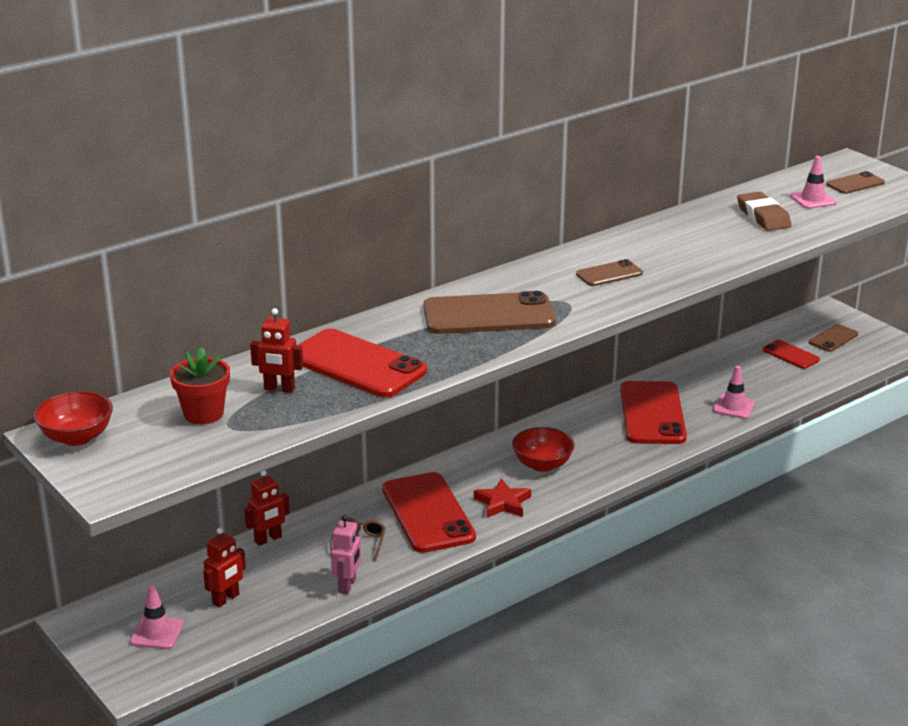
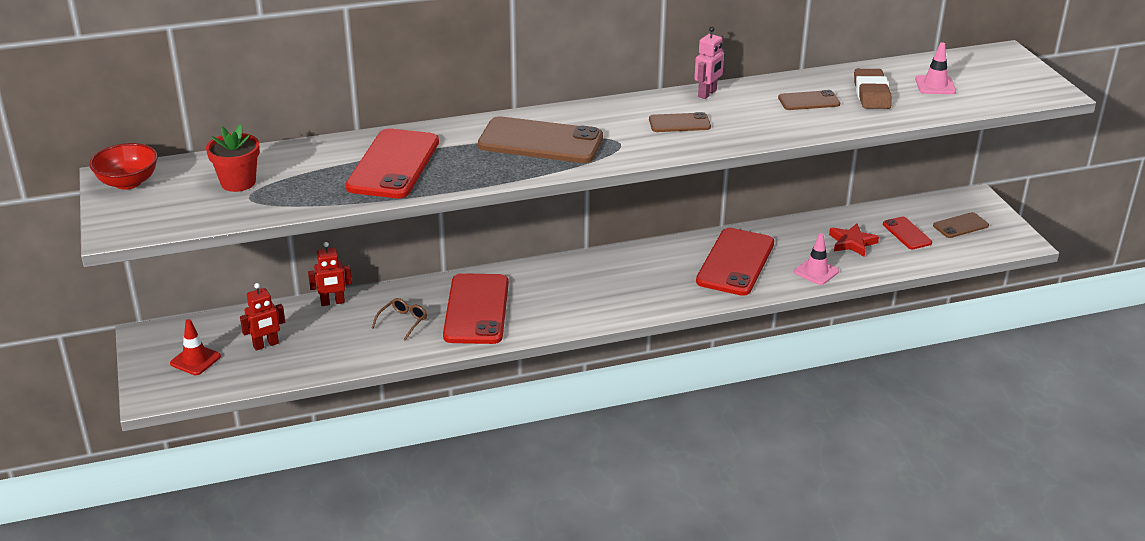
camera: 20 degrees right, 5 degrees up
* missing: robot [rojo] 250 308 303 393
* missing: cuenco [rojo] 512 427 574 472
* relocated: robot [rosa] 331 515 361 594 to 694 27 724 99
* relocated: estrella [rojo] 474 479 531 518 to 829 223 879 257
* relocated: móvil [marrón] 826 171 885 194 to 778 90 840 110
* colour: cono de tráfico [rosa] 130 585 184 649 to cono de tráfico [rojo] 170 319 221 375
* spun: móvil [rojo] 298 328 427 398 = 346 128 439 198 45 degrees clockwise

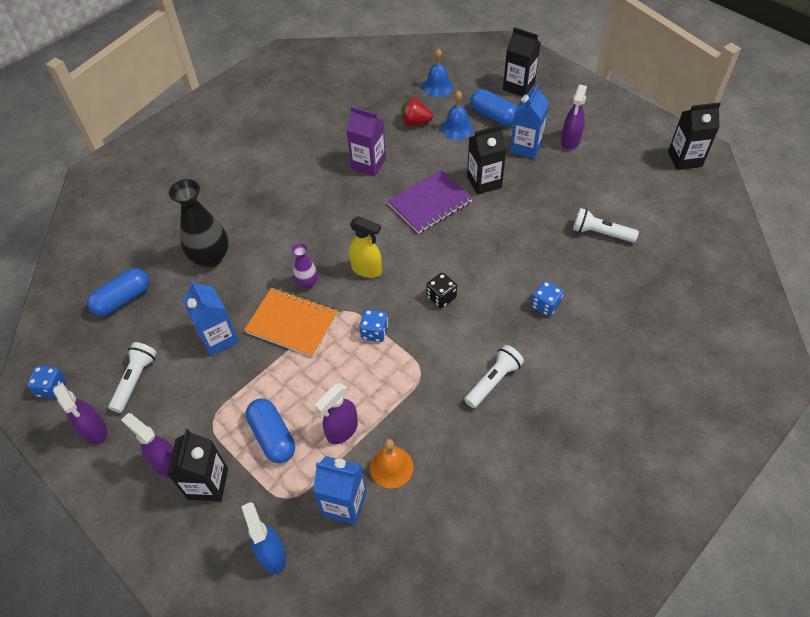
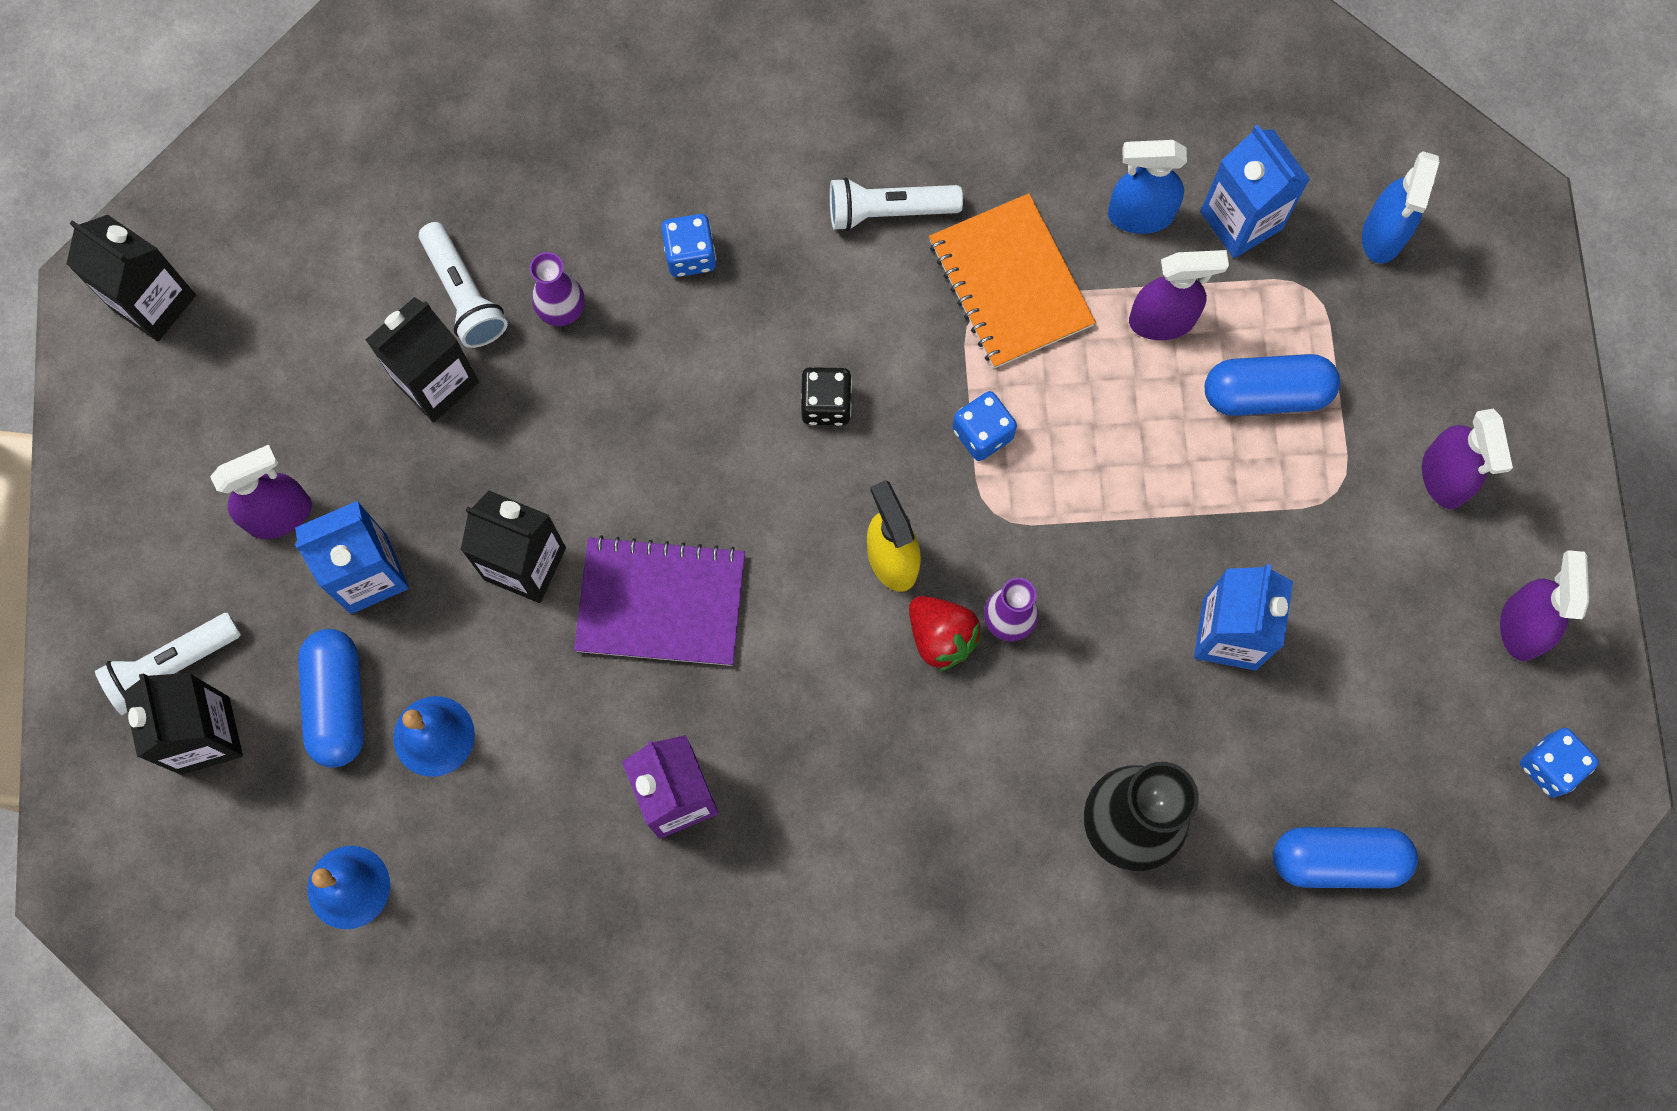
camera: 140 degrees left, 20 degrees up
* appeared: florero [morado] 530 252 585 326
* relocated: lámpara de mano [blanco] 108 342 157 413 to 95 613 241 715
* relocated: cartón de leche [negro] 167 429 228 501 to 366 297 479 422
* relocated: cuaderno [naranja] 244 288 338 357 to 929 193 1096 369
* relocated: fresa [rojo] 401 98 433 126 to 909 596 982 672
* exchanged: campana [naranja] 370 439 413 488 to pulverizador [azul] 1108 140 1187 234
* spun: cápsula [azul] 246 398 295 463 = 1205 354 1340 416 75 degrees clockwise

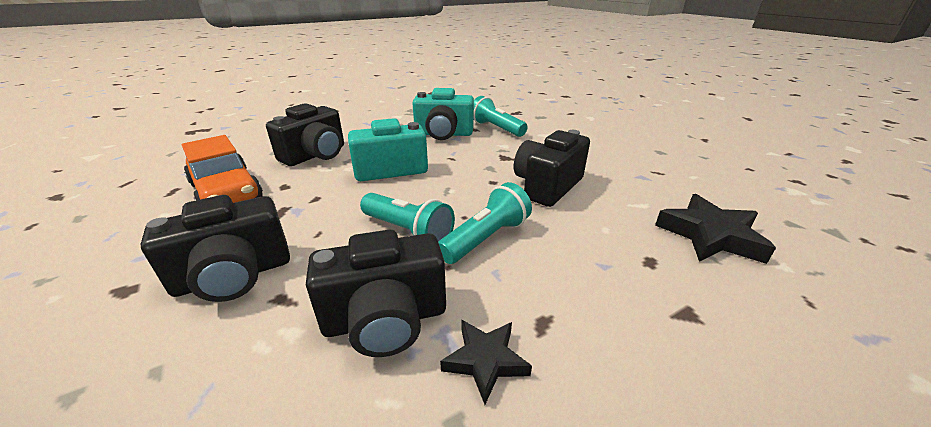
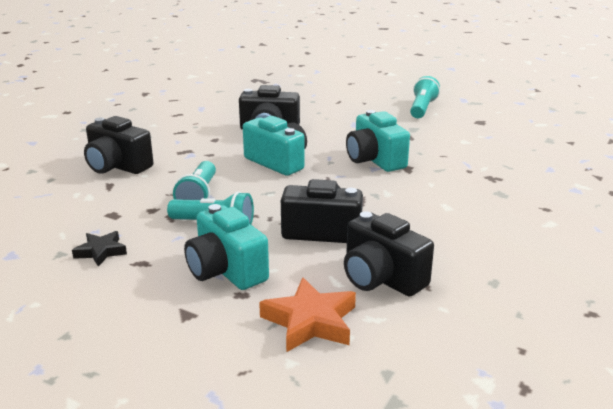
camera: 60 degrees right, 5 degrees down
* missing: coche [naranja] 182 135 263 203
* appeared: cámara [turquesa] 184 204 269 290
* relocated: cámara [negro] 306 230 446 357 to 344 211 434 297
* relocated: lámpara de mano [turquesa] 474 96 528 137 to 410 76 440 118
* colour: estrella [negro] 655 194 776 264 to estrella [naranja] 259 277 356 352

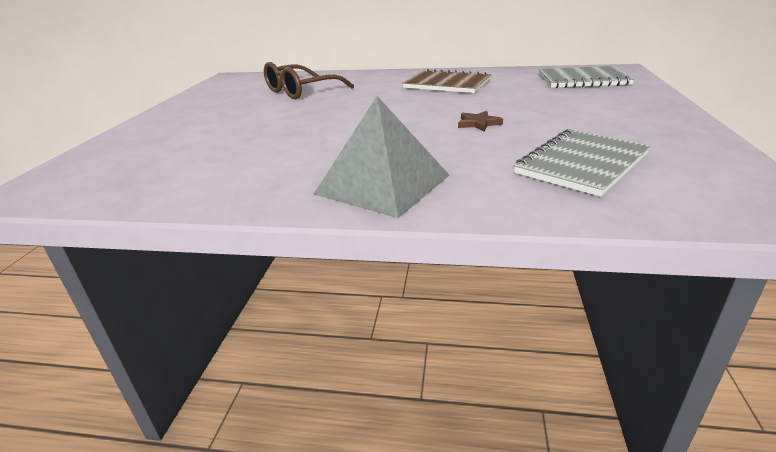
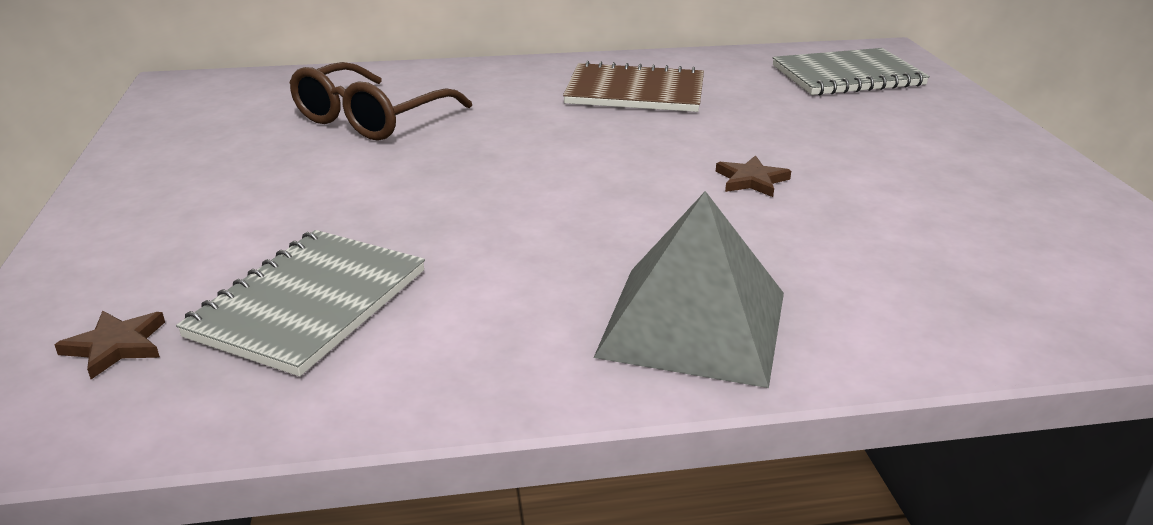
camera: 20 degrees left, 0 degrees up
* appeared: estrella [marrón] 54 311 165 379
* relocated: cuaderno [gris] 514 129 650 197 to 176 230 425 377

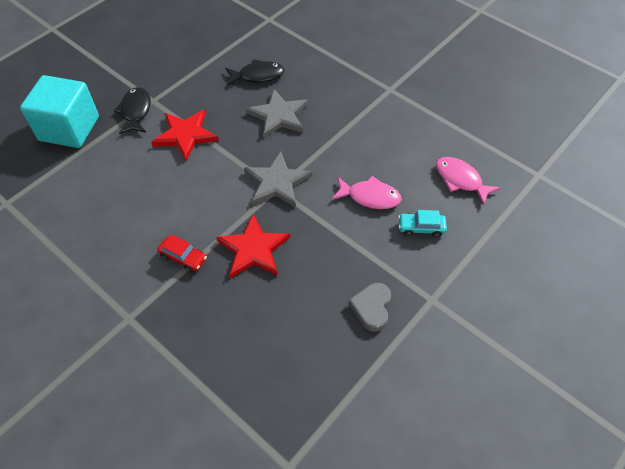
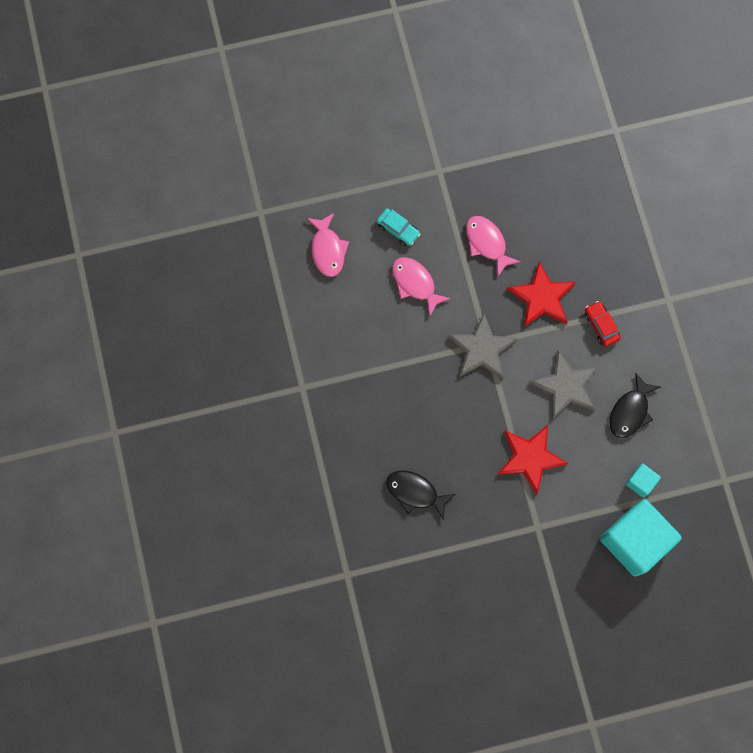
camera: 145 degrees left, 20 degrees up
* missing: corazón [gris] 349 283 391 332
* appeared: pez [rosa] 466 216 521 276
* appeared: cubo [turquesa] 625 464 661 498
* relocated: pez [negro] 114 87 151 134 to 609 372 660 438
* relocated: estrella [gris] 246 88 308 138 to 529 351 598 419

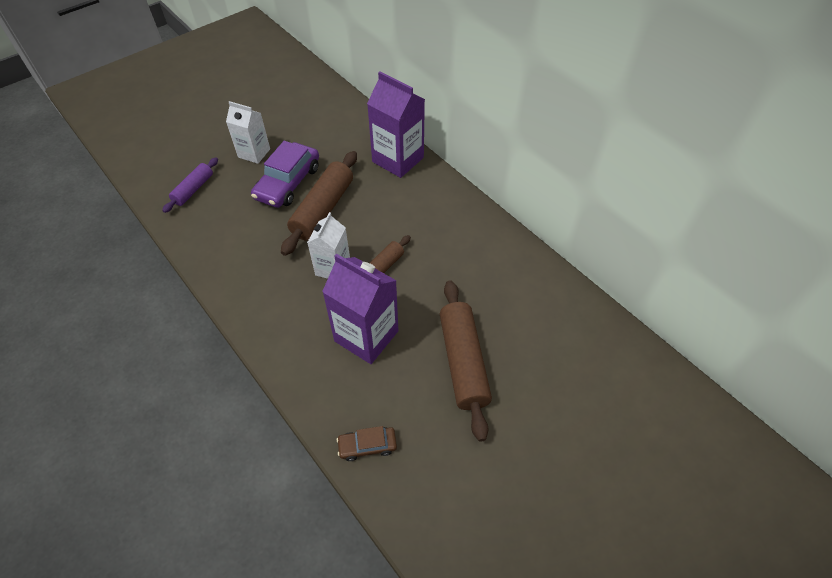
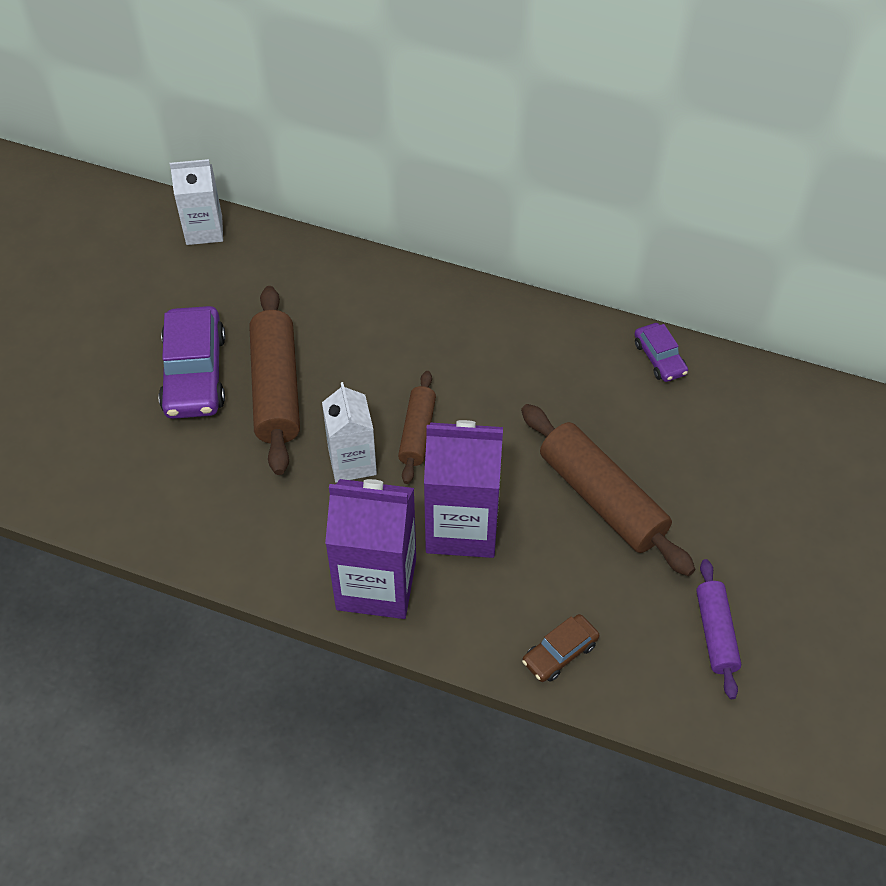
camera: 30 degrees left, 0 degrees up
* appeared: coche [morado] 635 323 688 382
* relocated: rodillo [morado] 162 157 218 213 to 696 559 741 699
* relocated: cartón de leche [blanco] 226 101 270 164 to 170 159 223 245
* relocated: cartón de leche [morado] 367 72 425 178 to 325 479 416 619

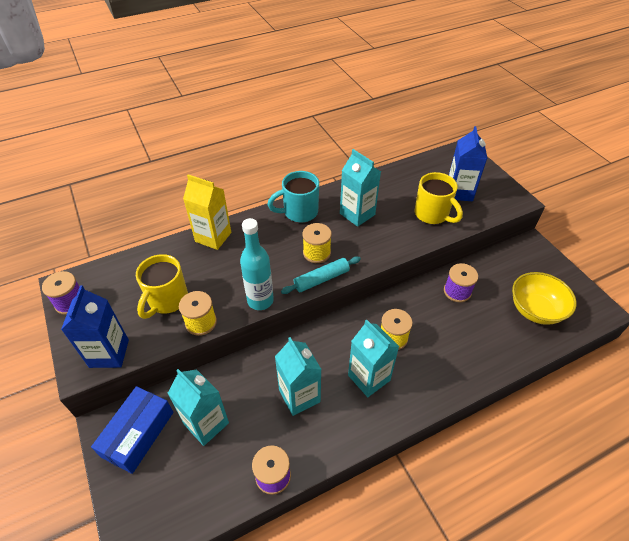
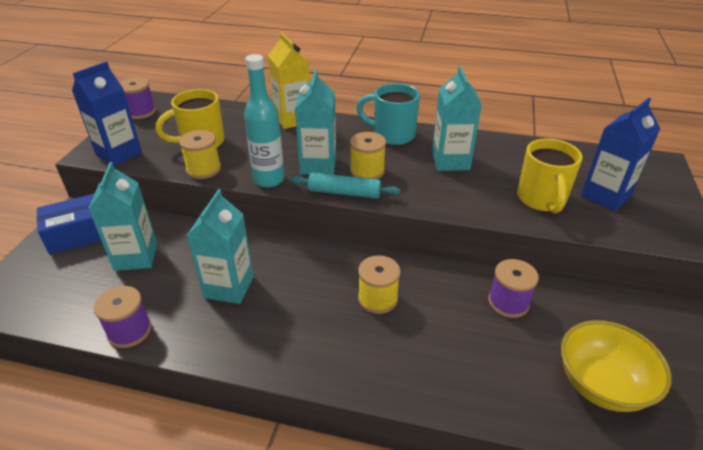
camera: 40 degrees right, 10 degrees down
* relocated: cartón de leche [turquesa] 348 319 399 397 to 295 69 336 175

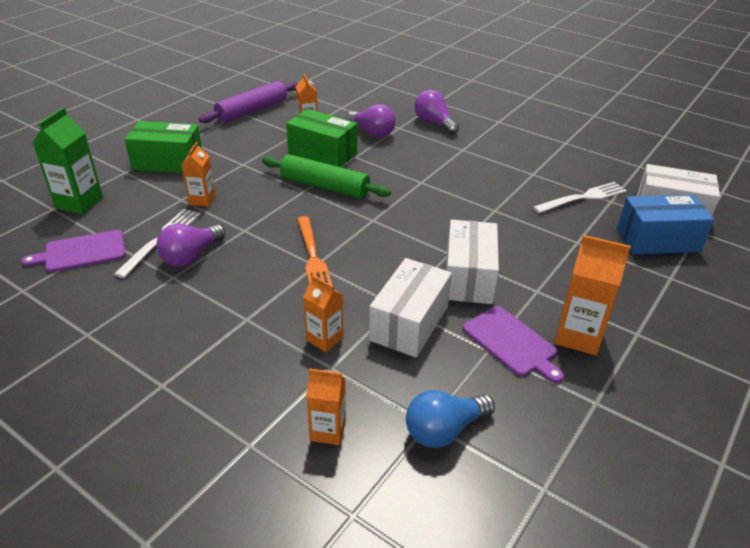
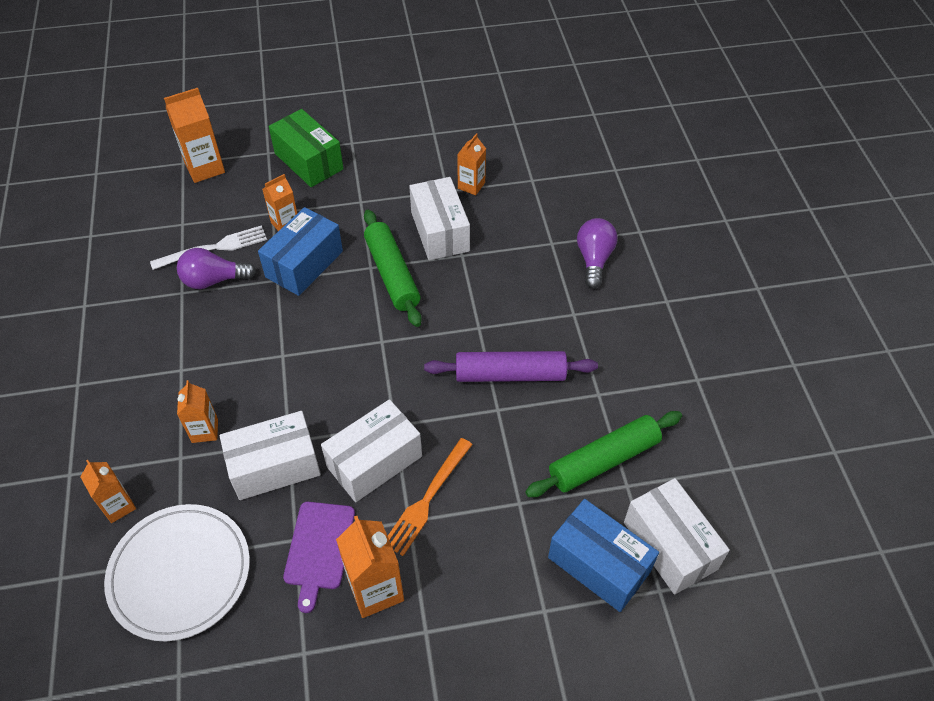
camera: 45 degrees right, 15 degrees up
* missing: tabla de cortar [morado] 21 230 126 272
* missing: bombilla [morado] 346 104 396 138
* appeared: caja [azul] 258 207 343 296
* relocated: rodillo [morado] 199 81 298 123 to 424 351 598 382
* relocated: tenedor [naranja] 297 216 332 285 to 388 438 473 556
* exchanged: bombilla [azul] 406 390 495 448 to plato [blanco] 104 504 250 641
* exchanged: tenedor [blanco] 533 182 627 213 to rodillo [verde] 525 411 682 497
* colour: cartón de leche [verde] 33 107 103 214 to cartón de leche [naranja] 164 88 225 183
* colour: caja [verde] 286 109 357 167 to caja [blanco] 409 177 470 260

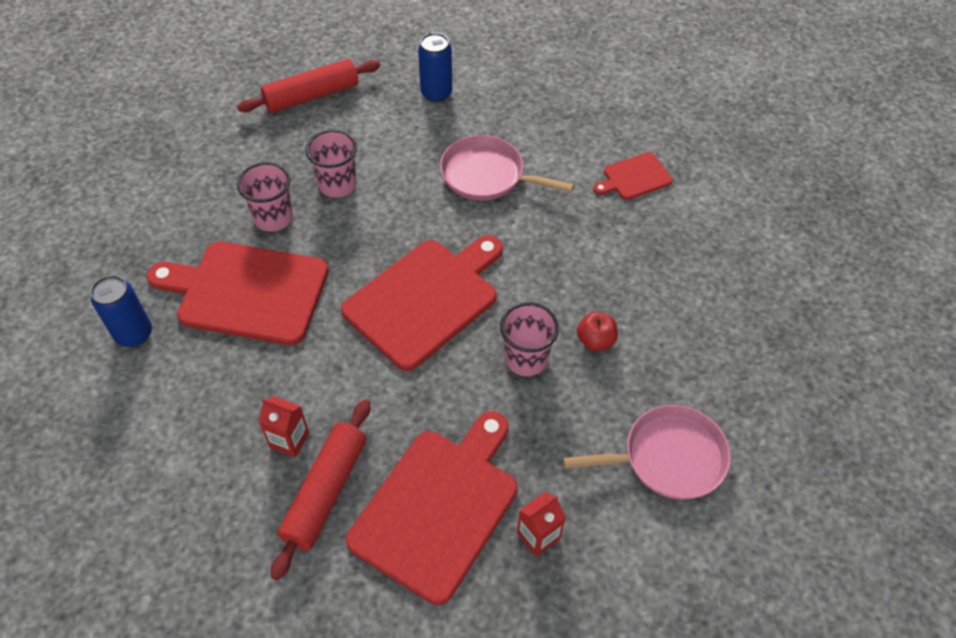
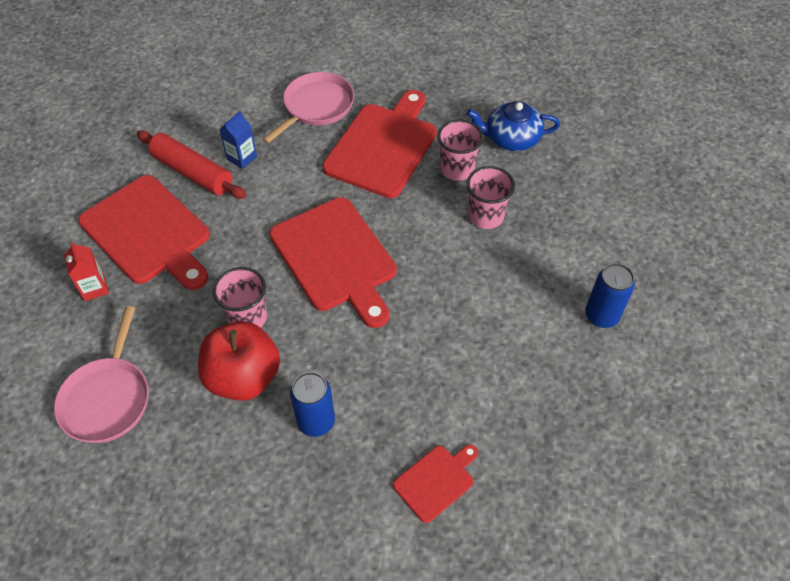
camera: 105 degrees right, 0 degrees up
* missing: rodillo [rojo] 237 59 380 113
* appeared: tetera [azul] 467 101 560 151
* relocated: lata [azul] 91 275 152 347 to 290 372 335 437
* relocated: sartén [rosa] 440 135 574 201 to 262 72 354 144
* colour: cartón de leche [rojo] 258 396 309 457 to cartón de leche [azul] 219 111 257 169
* spun: tabla de cortar [rojo] 593 152 673 200 = 393 445 478 523 60 degrees clockwise
* size: manzana [rojo] 577 312 618 351 = 198 321 280 401 x2.05

